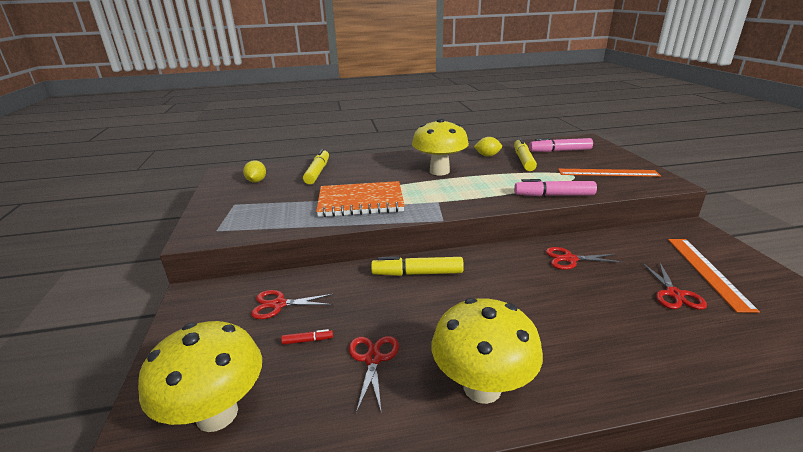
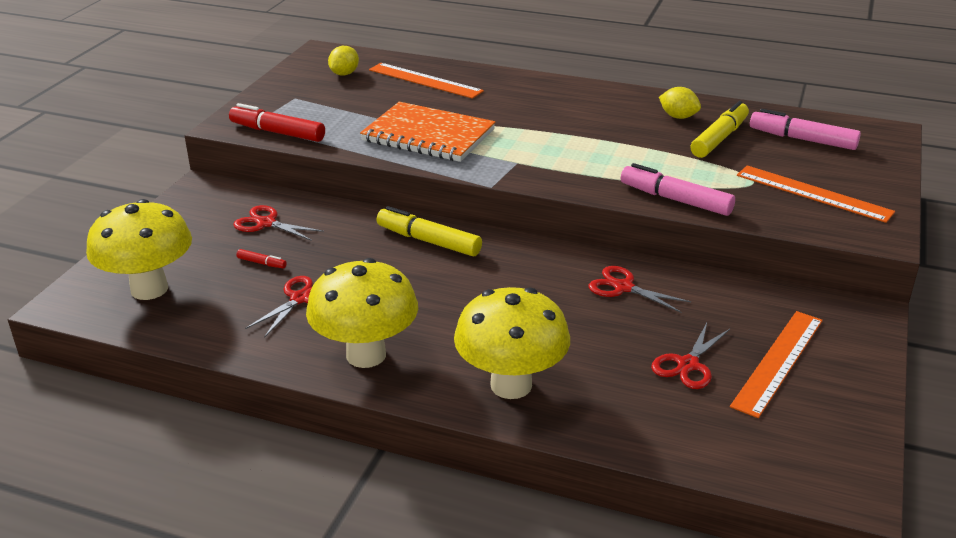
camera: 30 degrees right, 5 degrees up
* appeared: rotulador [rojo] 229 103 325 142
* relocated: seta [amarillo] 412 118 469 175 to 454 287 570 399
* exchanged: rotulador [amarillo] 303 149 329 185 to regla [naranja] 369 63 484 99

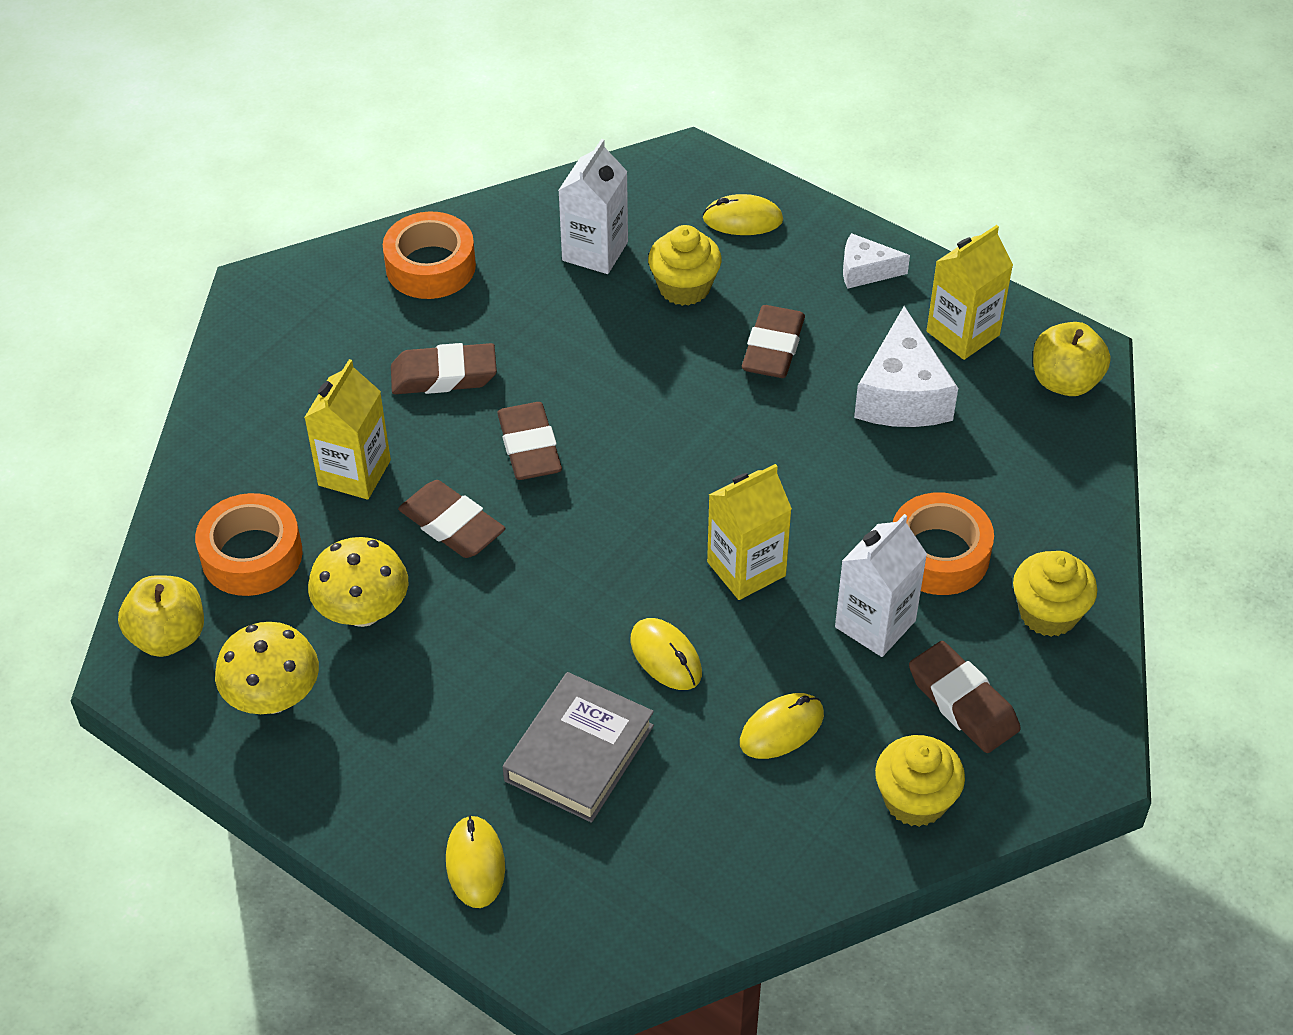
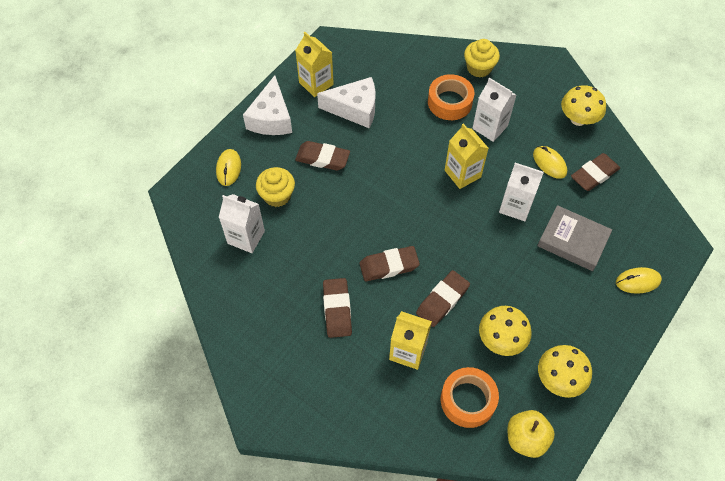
camera: 90 degrees left, 10 degrees up
* missing: cinta adhesiva [naranja] 383 212 476 299
* missing: manzana [amarillo] 1033 322 1111 396
* relocated: goma de borrar [marrón] 909 641 1021 753 to 571 153 620 191
* exchanged: ratón [amarillo] 631 618 702 690 to cartón de leche [blanco] 499 163 544 221
* exchanged: magdalena [amarillo] 875 735 965 827 to seta [amarillo] 561 85 606 126
* size: queso [blanco] 843 233 910 289 = 243 75 292 135 x1.77

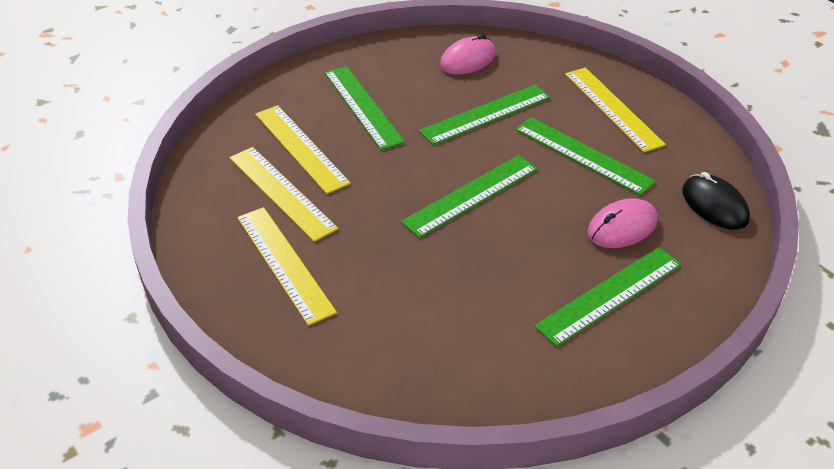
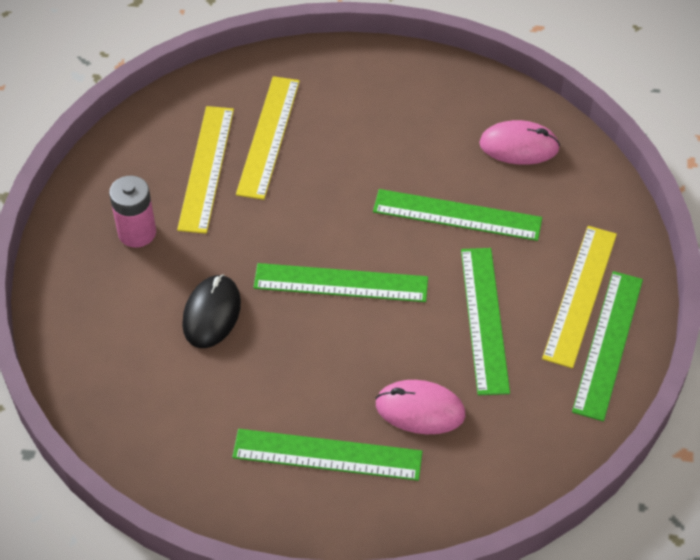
camera: 45 degrees right, 10 degrees up
* relocated: regla [verde] 325 66 405 150 to 572 271 643 422
* relocated: ratón [negro] 682 172 750 230 to 182 274 241 348
* exchanged: regla [amarillo] 237 207 337 326 to pila [rosa] 109 176 156 248

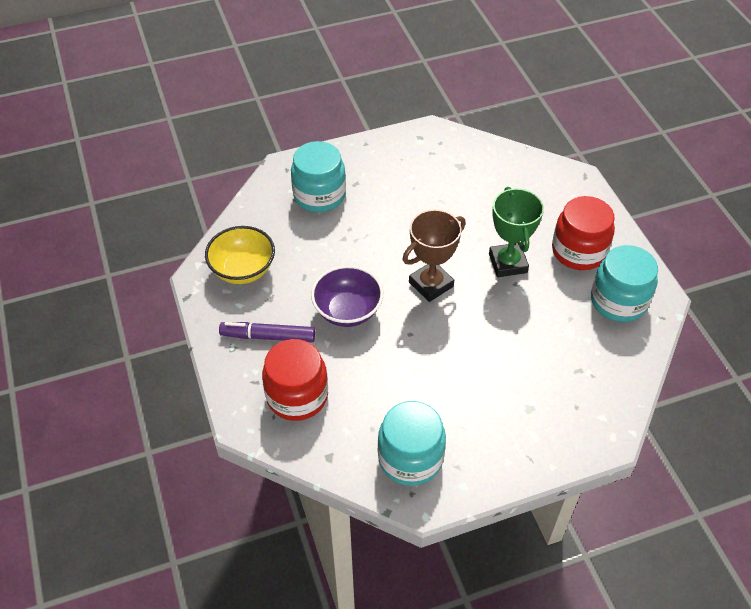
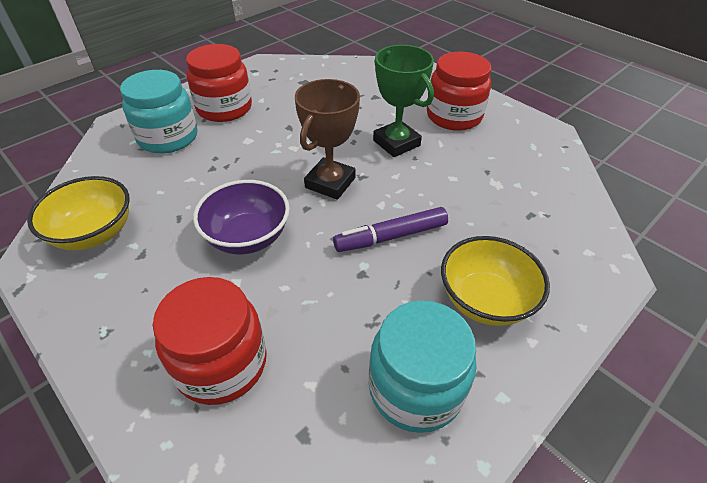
camera: 25 degrees left, 5 degrees down
* missing: tarro [turquesa] 591 245 658 322
* appeared: tarro [rojo] 186 44 252 122
* appeared: cuenco [amarillo] 441 236 550 326
* relocated: rotulador [morado] 219 322 315 342 to 333 207 448 252

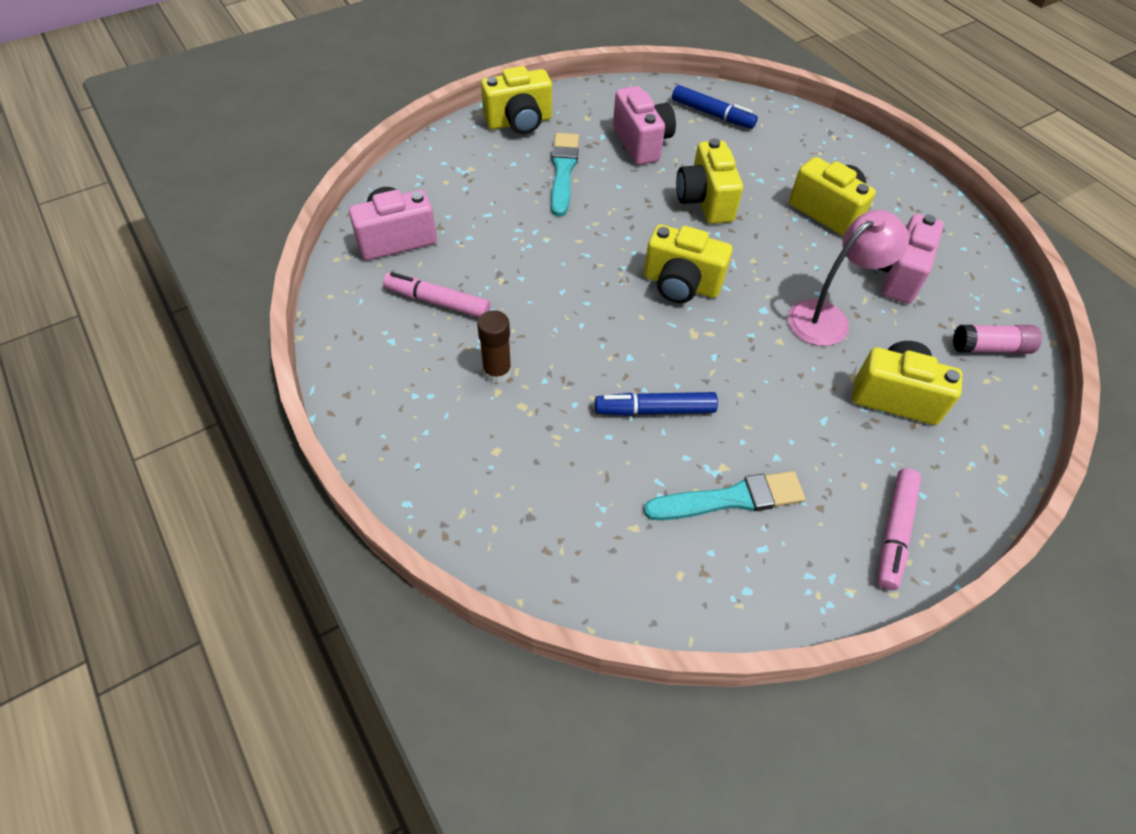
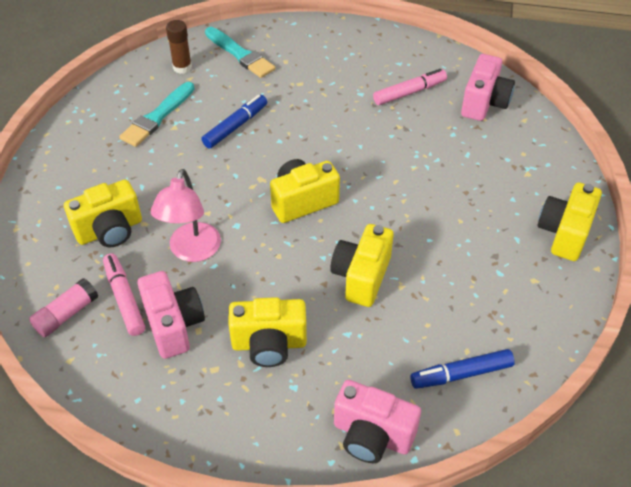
camera: 135 degrees right, 5 degrees down
* relocated: barra de pegamento [marrón] 477 310 512 383 to 166 20 192 74
* relocated: pincel [turquesa] 551 133 579 217 to 205 27 275 78
* relocated: cámara [rosa] 613 86 676 165 to 334 380 421 463
* relocated: rotulador [rosa] 877 468 921 590 to 103 253 145 336
* spun: cámara [amarillo] 676 138 743 224 = 330 224 394 307 105 degrees counterclockwise

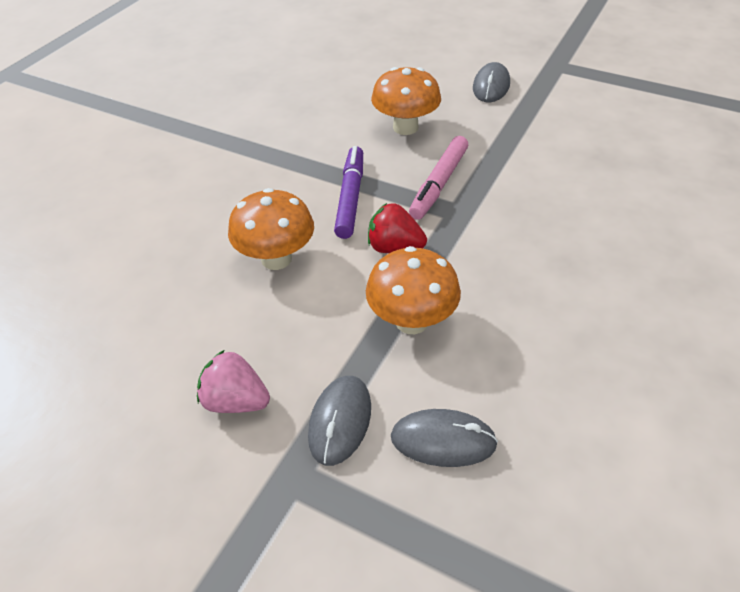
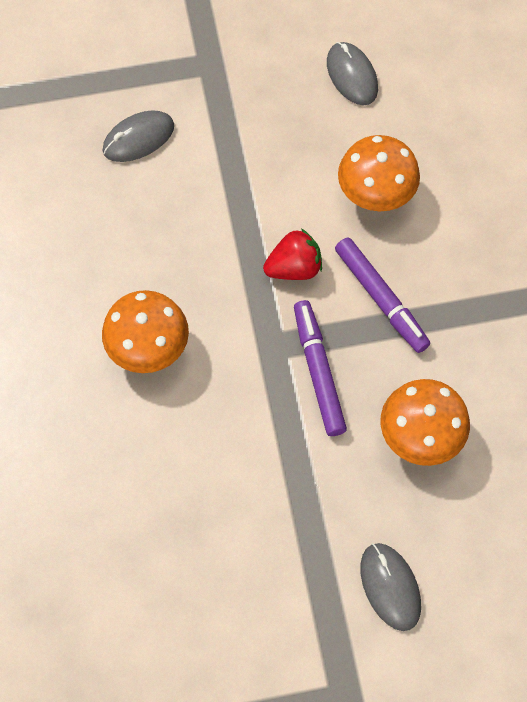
camera: 140 degrees right, 20 degrees up
* missing: fresa [rosa] 197 350 270 413
* relocated: ratón [gris] 308 376 371 466 to 327 42 378 105
* relocated: seta [naranja] 366 246 461 334 to 102 290 189 373
* colour: rotulador [rosa] 409 136 468 220 to rotulador [morado] 294 300 347 436

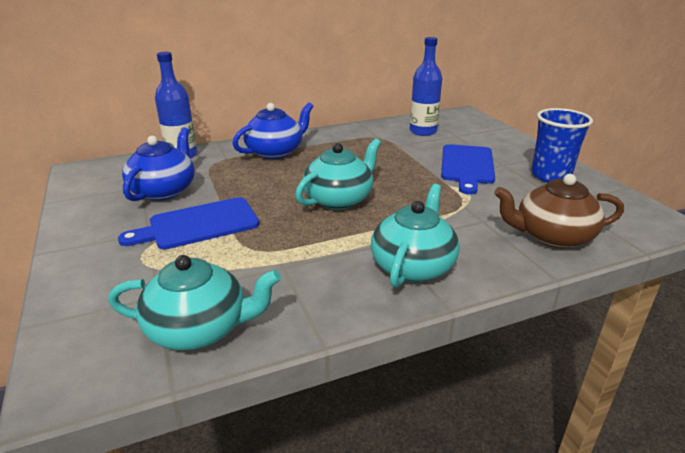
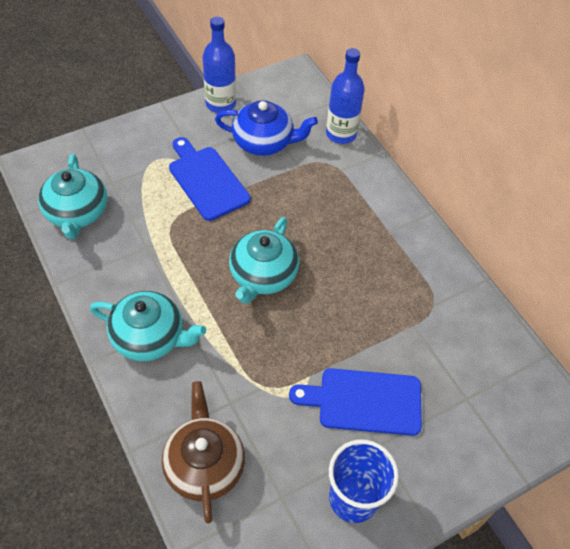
camera: 80 degrees right, 25 degrees up
* missing: tetera [azul] 232 102 313 159
* relocated: botella [azul] 410 37 442 136 to 203 16 236 113
* spun: tetera [turquesa] 295 138 381 210 = 229 217 299 304 75 degrees clockwise

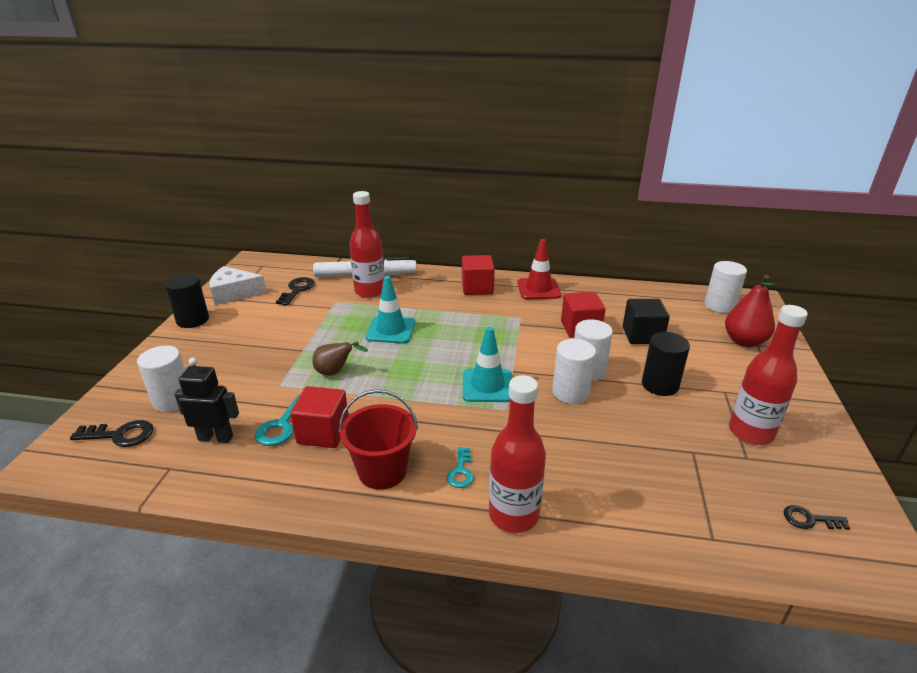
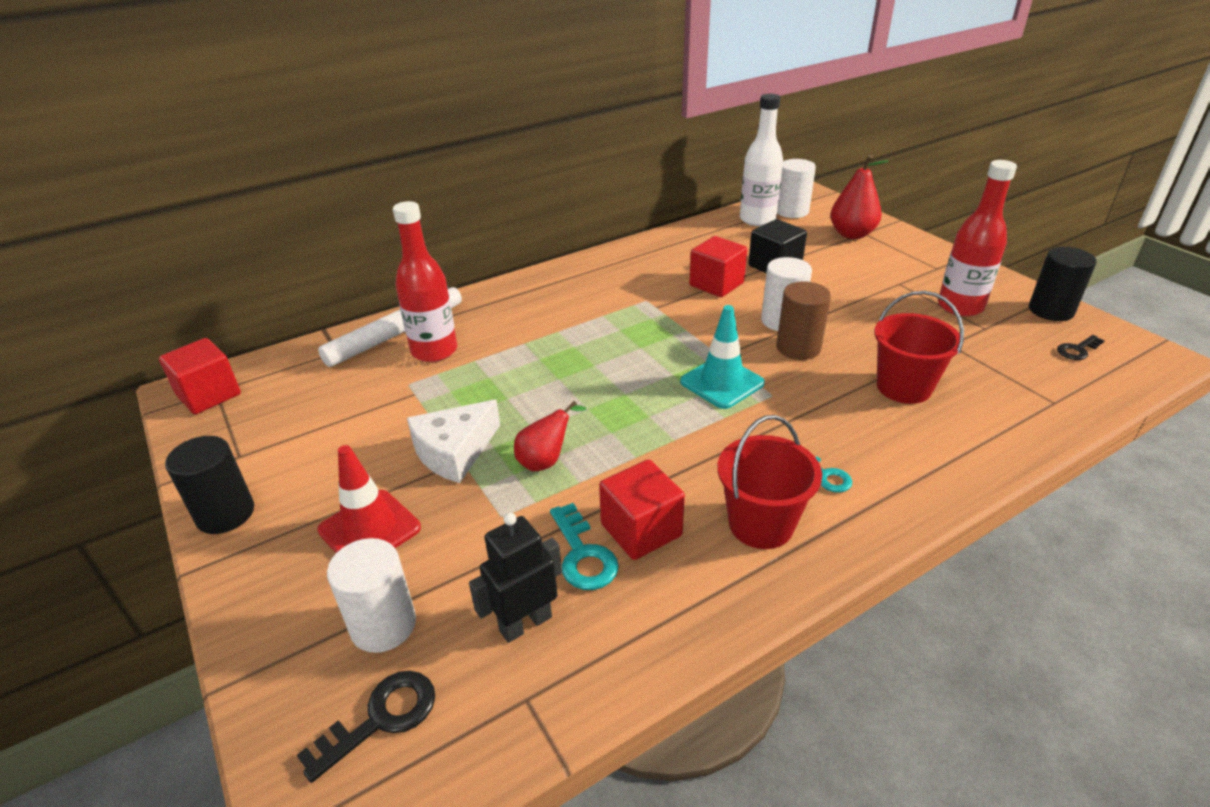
camera: 40 degrees left, 5 degrees up
* missing: llave [negro] 276 277 315 306
* missing: cono de tráfico [turquesa] 365 276 415 344
* missing: botella [rojo] 489 375 546 533
* appeared: botella [blanco] 740 94 783 226
* appeared: balde [rojo] 874 291 964 404
* relocated: queso [blanco] 209 266 267 305 to 407 400 500 483
* relocated: cubo [rojo] 462 255 495 295 to 159 338 241 414
* relocated: cono de tráfico [rojo] 517 239 561 299 to 318 445 421 553
* relocated: cilindro [negro] 642 332 690 396 to 1029 247 1097 321
* colour: pera [marrón] 312 341 368 376 to pera [rojo] 514 401 586 471
* colour: cilindro [blanco] 552 339 596 404 to cilindro [marrón] 776 281 831 360

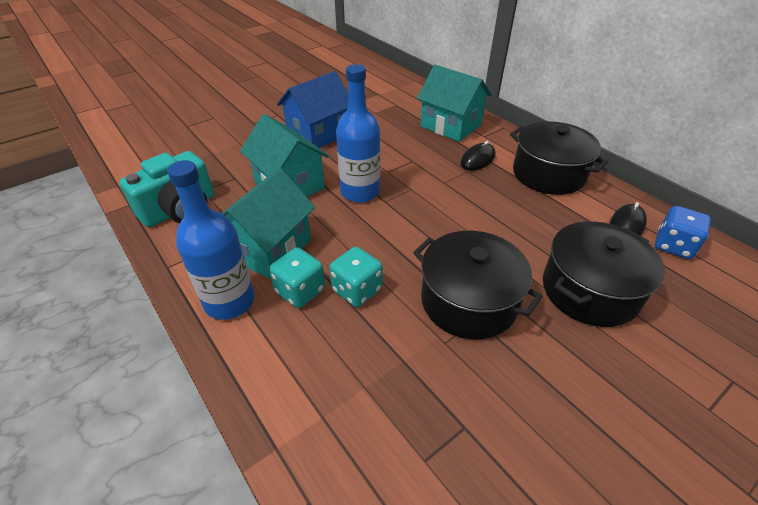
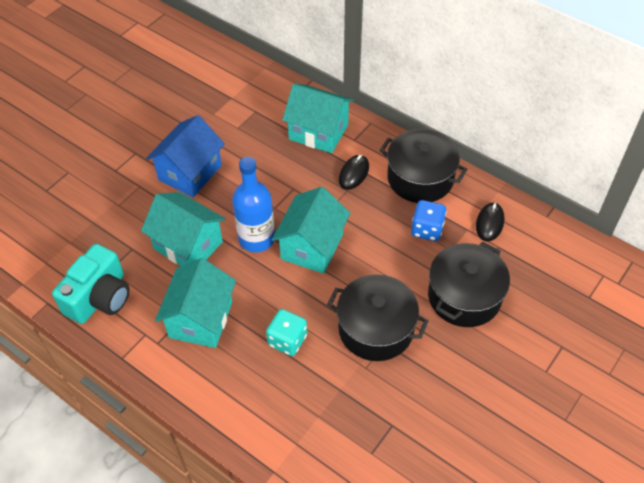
camera: 15 degrees left, 10 degrees up
* missing: botella [azul] 167 160 255 320
* missing: dado [turquesa] 269 248 325 308
* appeared: casa [turquesa] 272 187 350 274
* relocated: dado [azul] 655 206 711 259 to 411 200 447 241

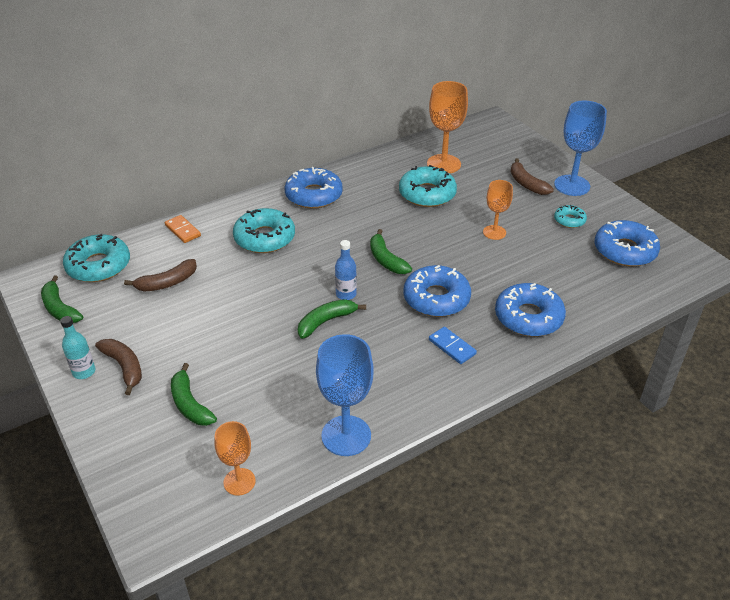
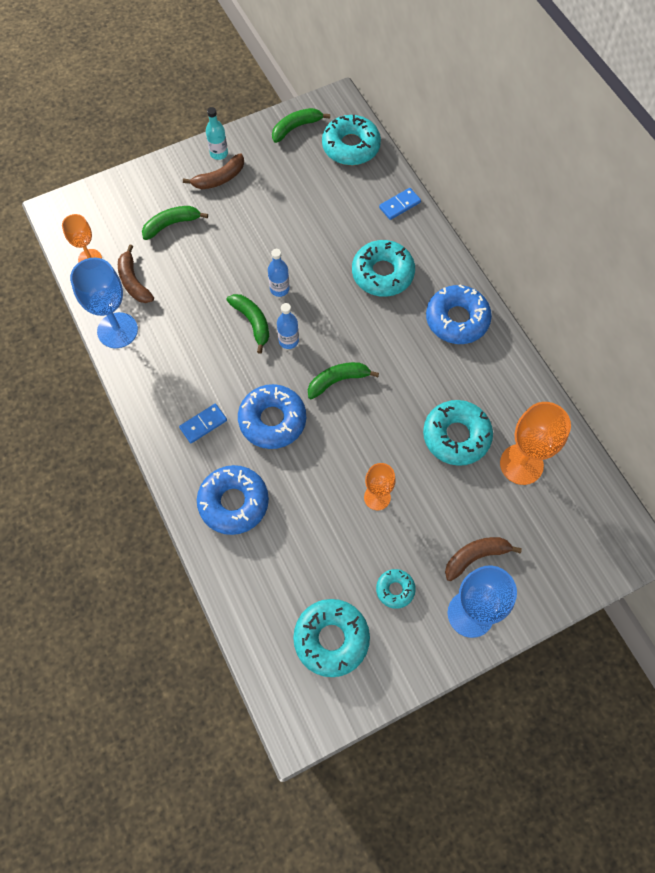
camera: 95 degrees right, 25 degrees up
* appeared: botella [azul] 268 249 290 297
* relocated: plátano [marrón] 124 259 197 292 to 118 245 154 303
* colour: ficha de dominó [naranja] 165 215 201 243 to ficha de dominó [azul] 379 188 421 220
* colour: rosquilla [azul] 595 220 660 267 to rosquilla [turquesa] 293 599 370 677

